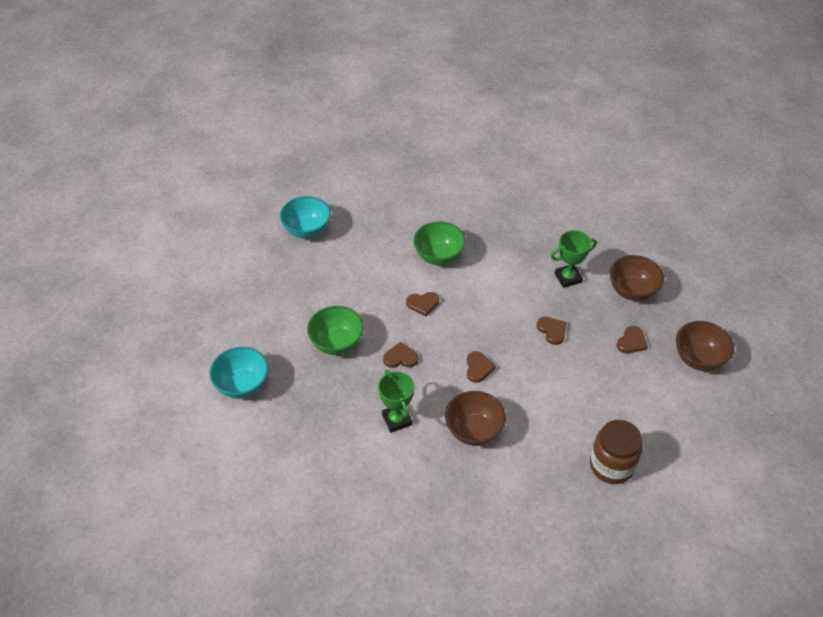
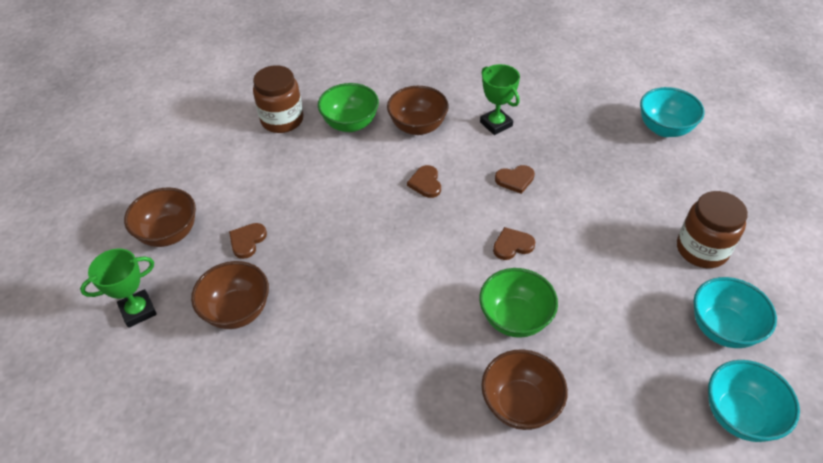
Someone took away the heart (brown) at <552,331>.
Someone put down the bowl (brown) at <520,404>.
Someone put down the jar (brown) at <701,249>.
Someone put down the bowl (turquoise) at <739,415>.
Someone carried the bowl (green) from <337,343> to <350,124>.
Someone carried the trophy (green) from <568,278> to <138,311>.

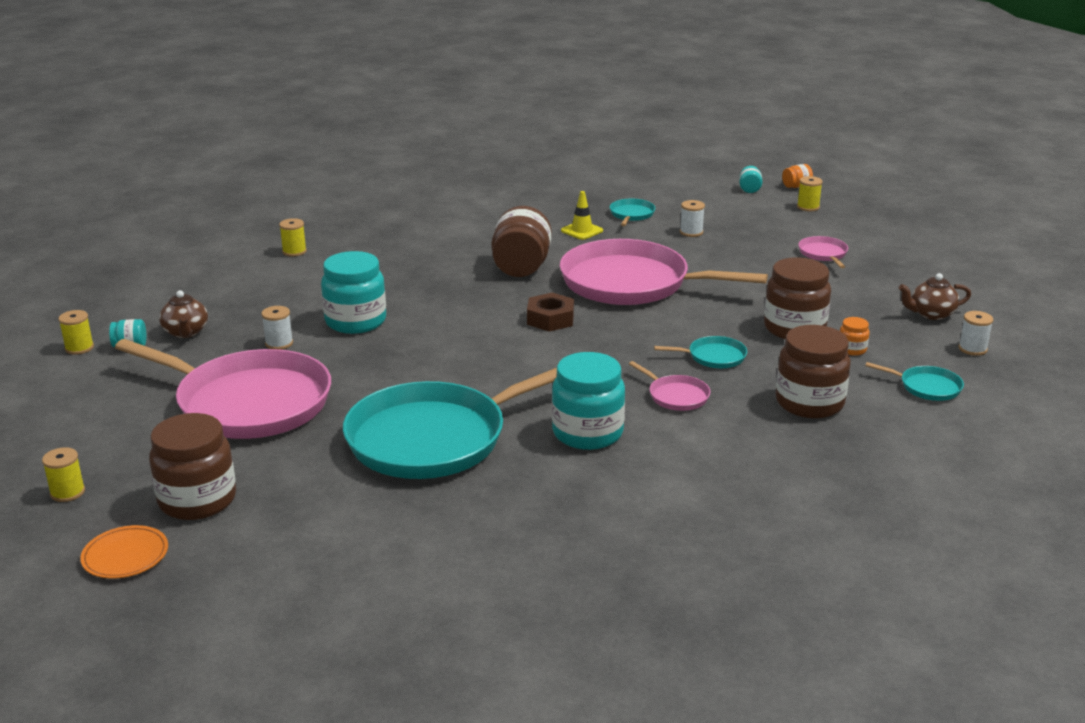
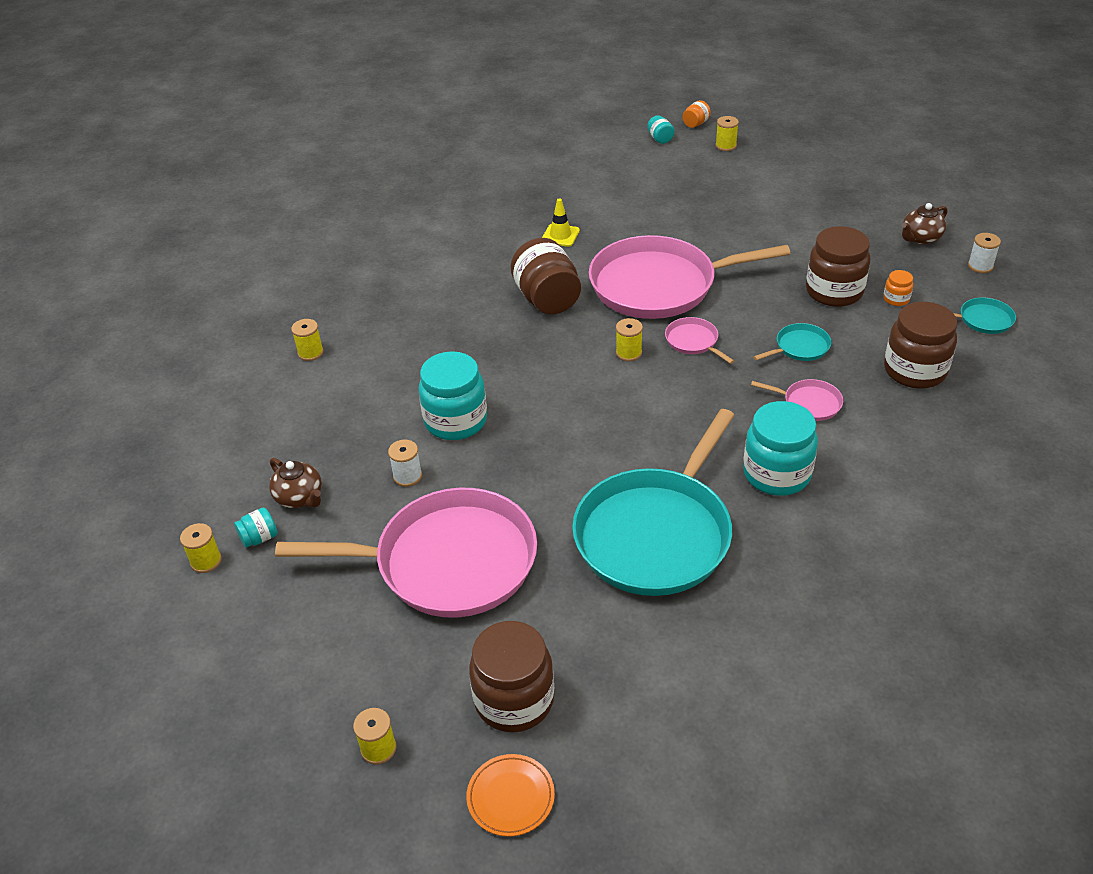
Someone took away the pan (turquoise) at <631,214>.
Someone took away the spool (white) at <691,232>.
Someone carried the pan (pink) from <823,254> to <693,341>.
Someone swapped the nut (brown) at <550,319> for the spool (yellow) at <628,353>.

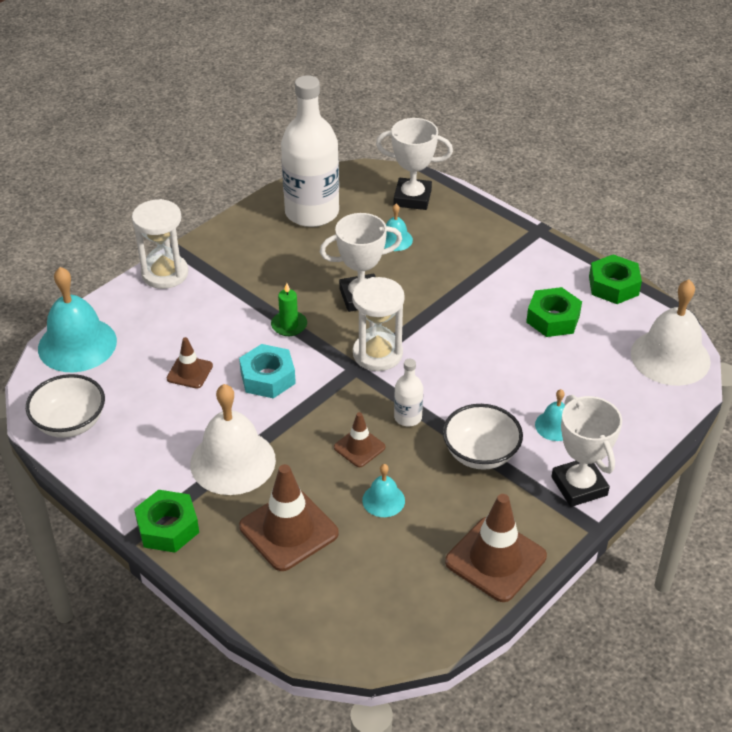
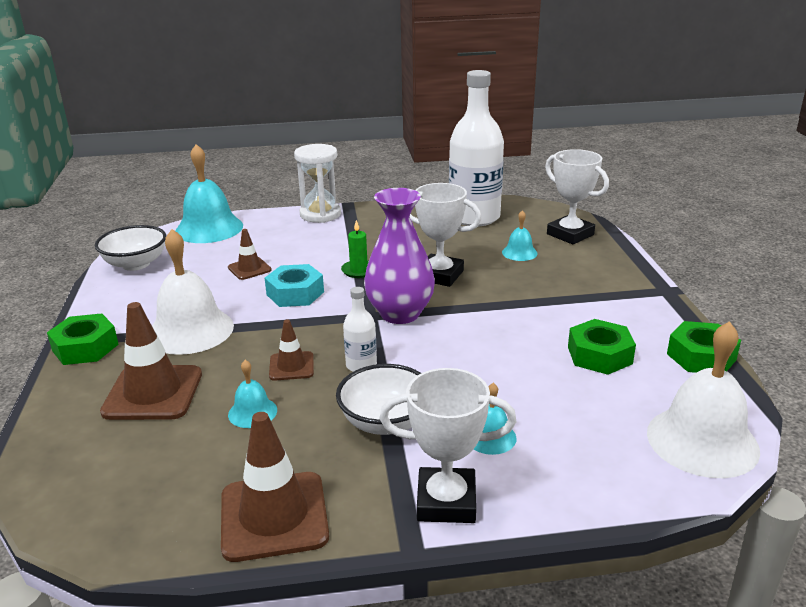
Someone swapped the hourglass (white) at <377,354> for the vase (purple) at <400,314>.
Someone rotated the trophy (white) at <579,486> by 75 degrees clockwise.

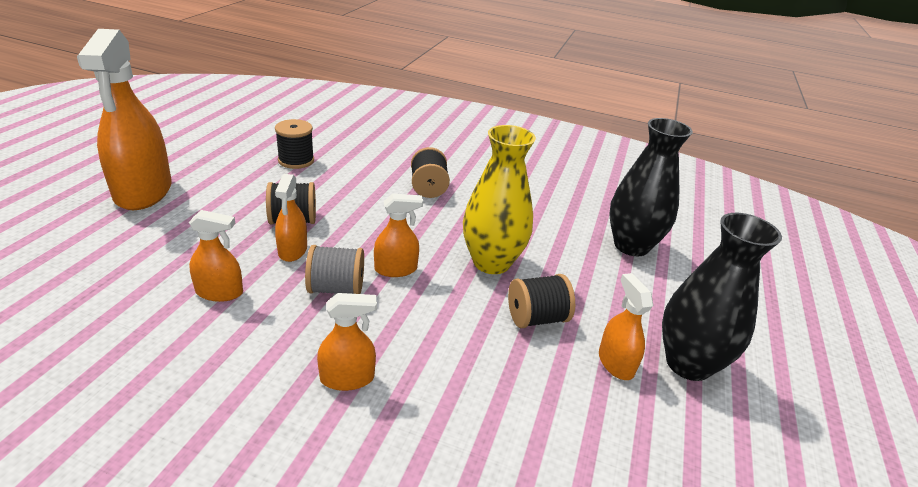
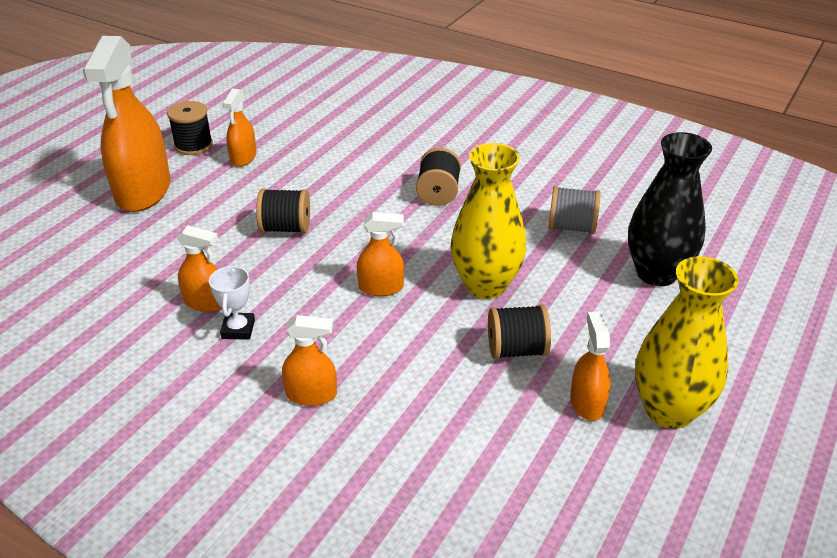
Someone put down the trophy (white) at <238,329>.
Someone carried the spool (black) from <296,160> to <193,145>.
Someone carried the spray bottle (orange) from <292,250> to <243,157>.
Someone carried the spool (grey) from <336,289> to <571,227>.
Someone repainted the vase (black) at <688,364>, which became the vase (yellow) at <669,410>.

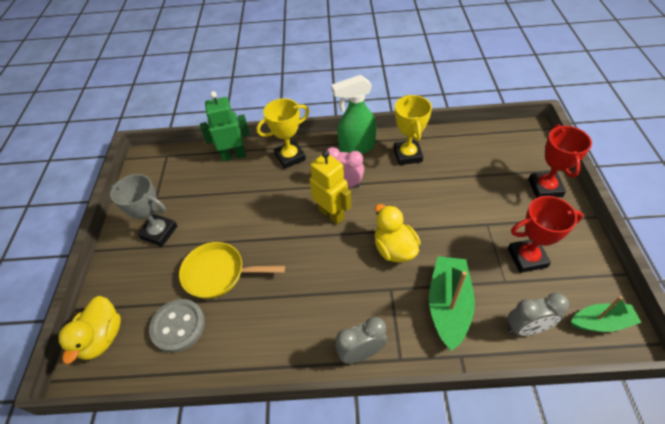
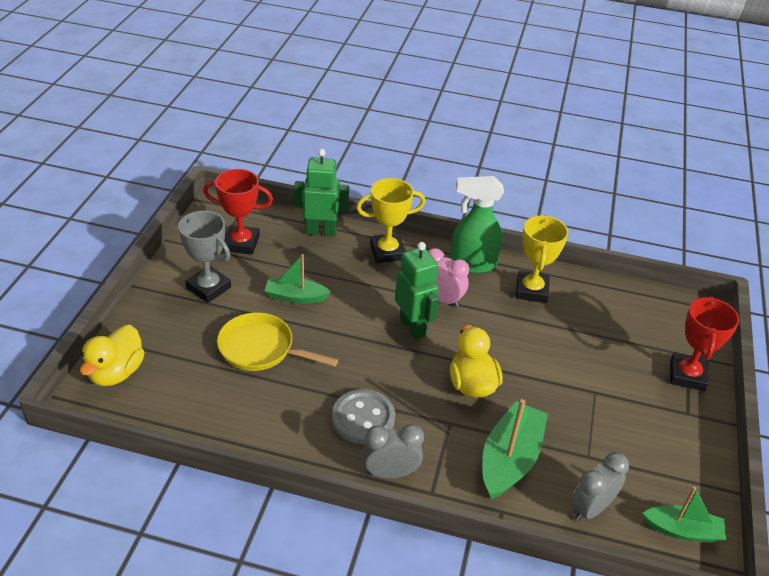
Someone put down the boat (green) at <295,297>.
Someone carried the button (grey) from <178,326> to <363,418>.
Someone carried the trophy (red) from <527,258> to <241,243>.
Someone repainted the robot (yellow) at <331,214>, which became the robot (green) at <413,327>.
Someone rotated the clock (grey) at <526,328> by 135 degrees clockwise.

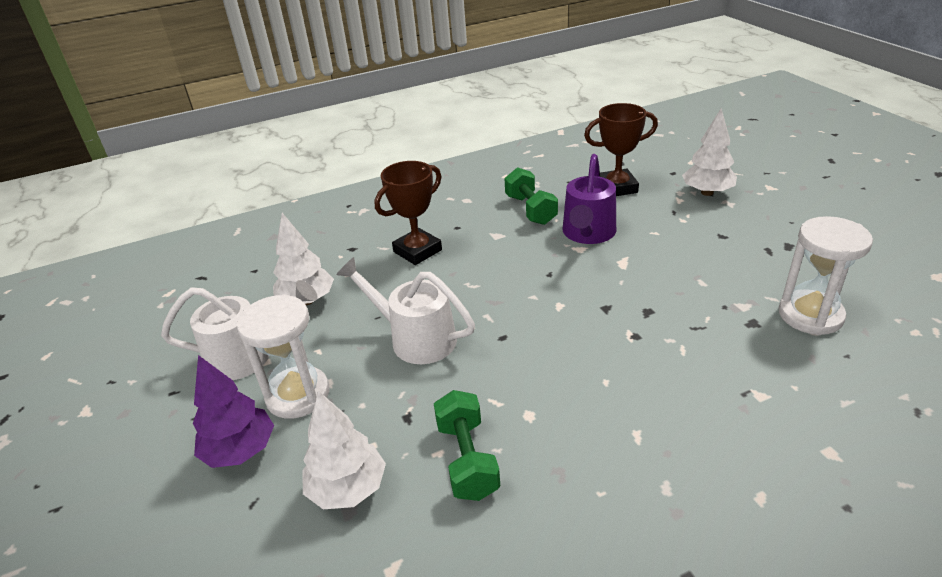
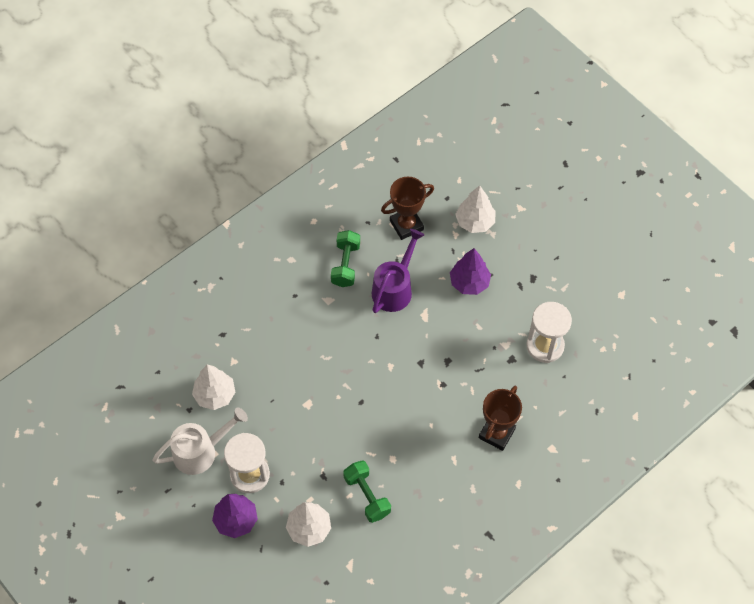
Someone took away the watering can (white) at <414,338>.
Someone put down the tree (purple) at <469,283>.
Someone carried the trophy (brown) from <417,251> to <496,433>.
Someone rotated the dumbbell (green) at <530,210> by 45 degrees clockwise.
Someone rotated the watering can (purple) at <588,234> by 150 degrees counterclockwise.

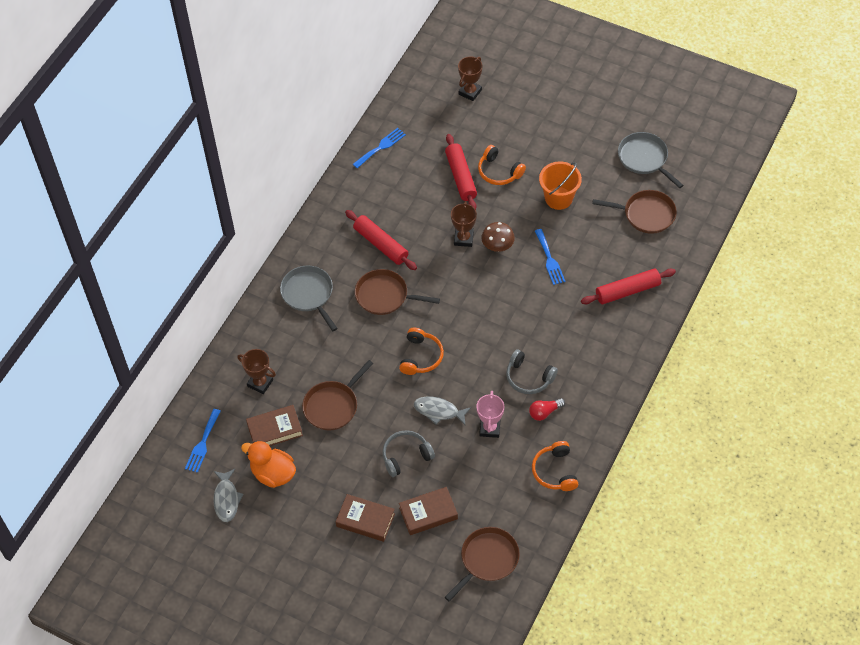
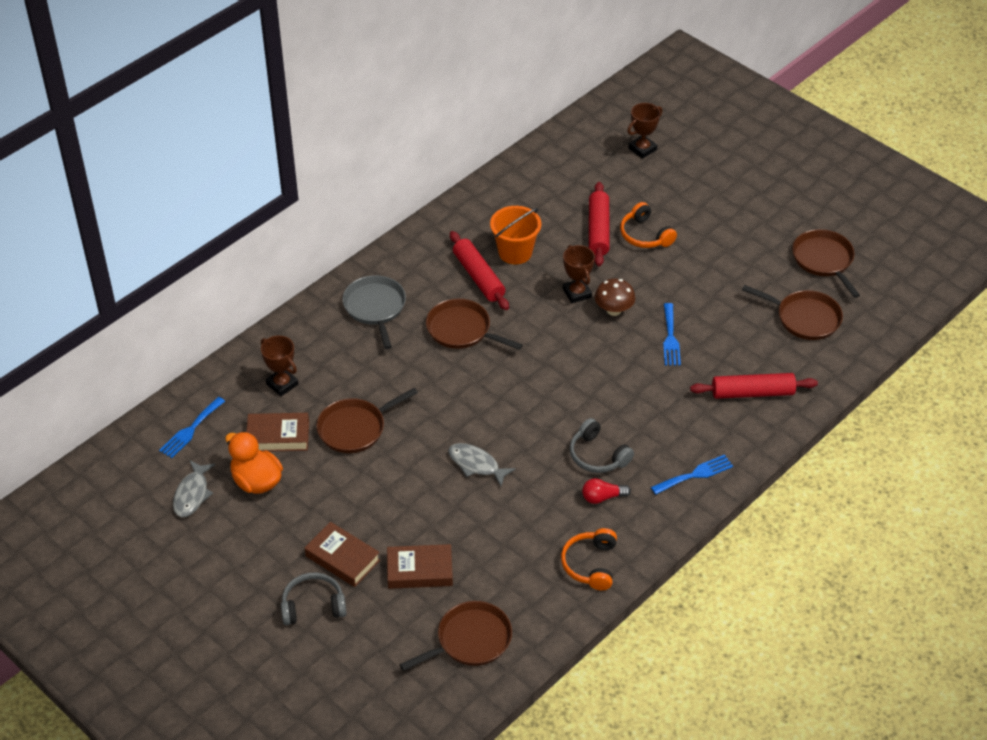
Someone took away the headphones (orange) at <421,357>.
Someone took away the trophy (pink) at <489,428>.
Someone carried the fork (blue) from <381,147> to <695,474>.
Someone carried the headphones (grey) from <406,456> to <313,606>.
Someone carried the bucket (orange) from <558,198> to <515,252>.
Someone repainted the pan (grey) at <644,158>, which became the pan (brown) at <824,260>.
Someone rotated the trophy (brown) at <463,238> by 45 degrees counterclockwise.

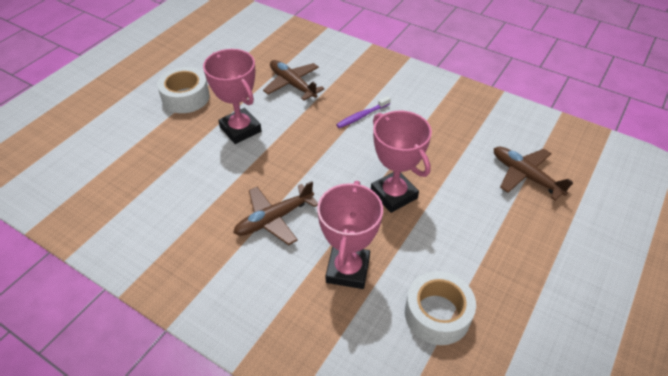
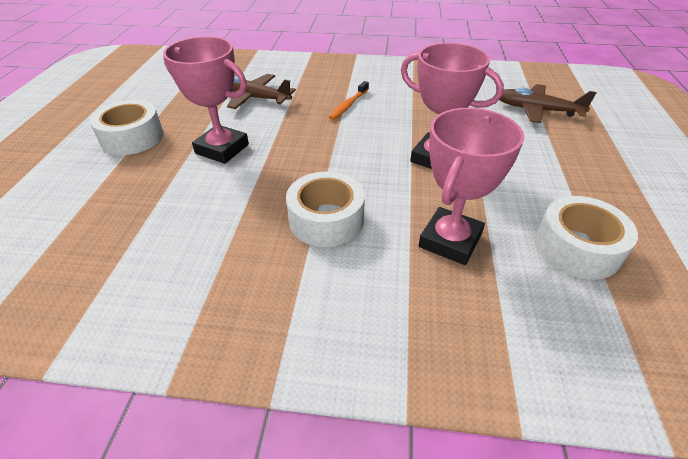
Someone swapped the plane (brown) at <274,219> for the tape (white) at <326,219>.
Someone repainted the toothbrush (purple) at <362,116>, which became the toothbrush (orange) at <348,105>.
Someone rotated the trophy (pink) at <347,270> by 45 degrees clockwise.

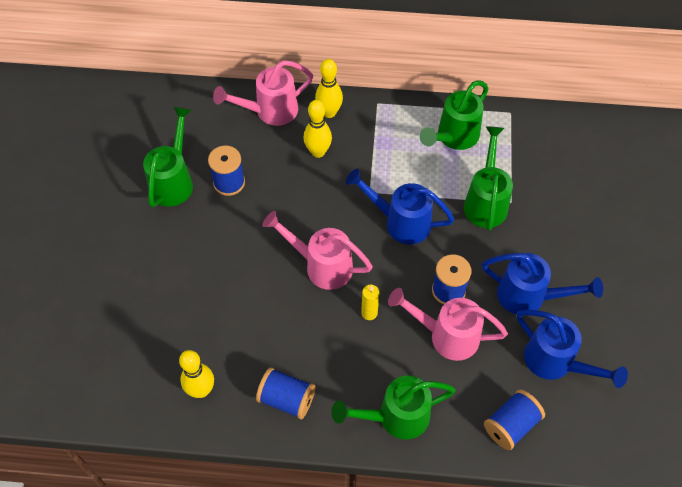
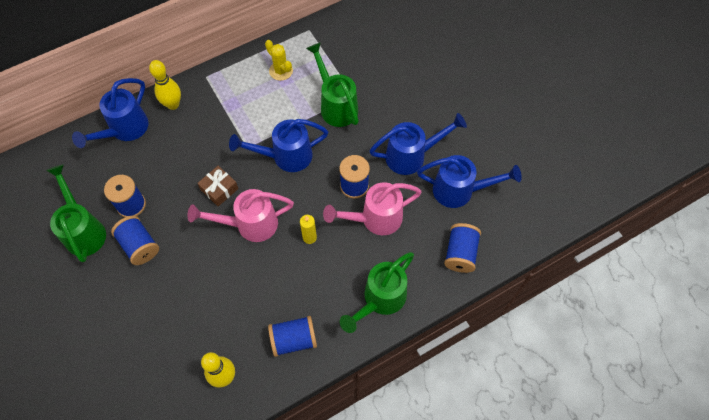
Someone took away the bowling pin (yellow) at <318,152>.
Someone put down the spool (blue) at <139,245>.
Someone put down the gift (brown) at <219,189>.
Someone swapped the watering can (green) at <454,137> for the cactus (yellow) at <281,71>.
Someone repainted the watering can (pink) at <270,111>, which became the watering can (blue) at <124,130>.

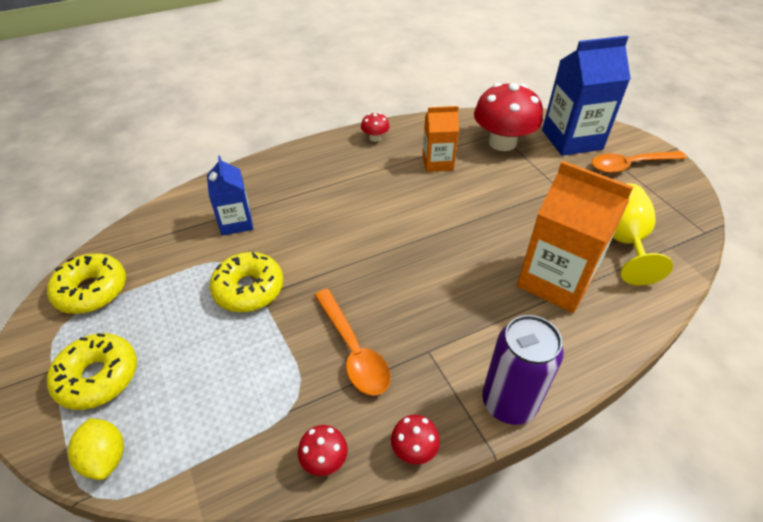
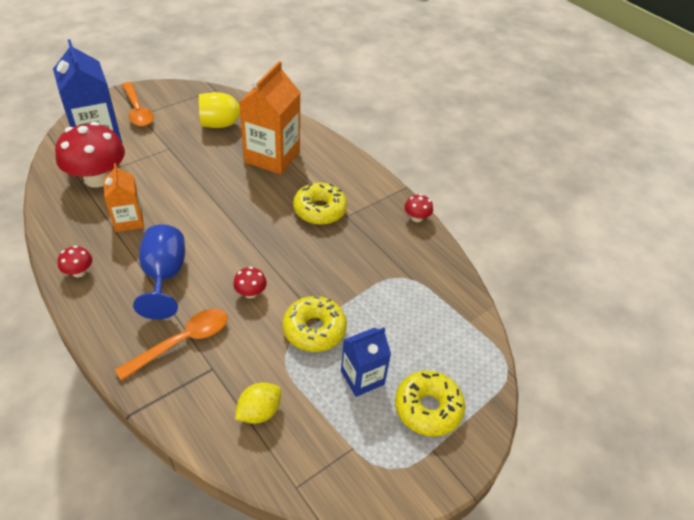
Someone took away the can (purple) at <509,402>.
Someone put down the goblet (blue) at <164,276>.
Someone carried the donut (yellow) from <92,290> to <320,210>.
Someone carried the lemon (yellow) from <105,457> to <259,412>.
Someone carried the carton (blue) from <236,222> to <362,377>.
Someone carried the mushroom (red) from <324,460> to <250,293>.
Someone carried the spoon (orange) from <353,350> to <182,342>.

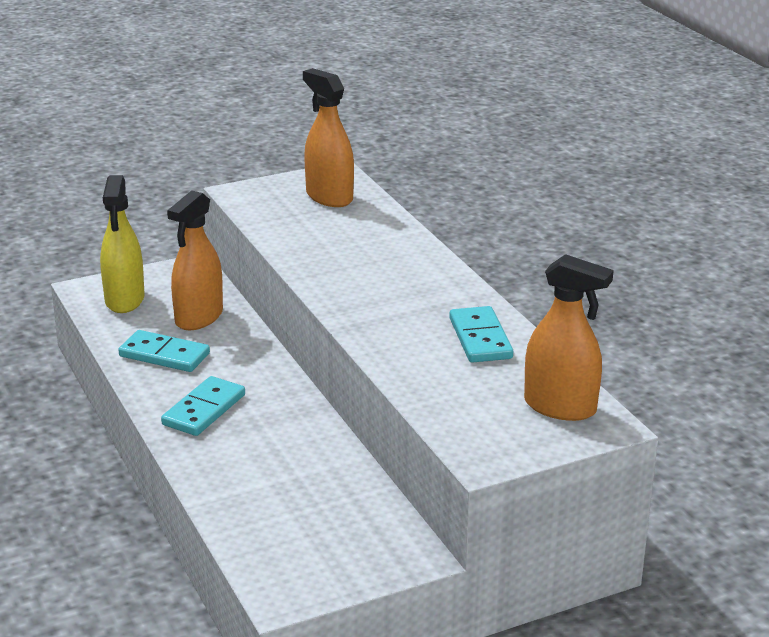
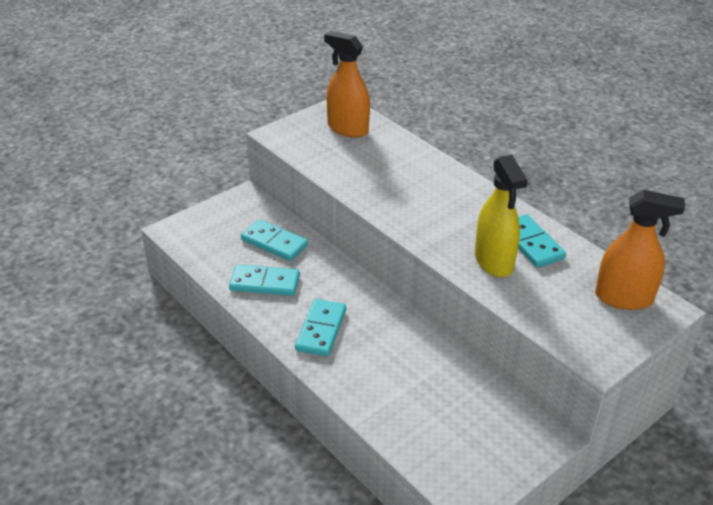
Someone carried the spray bottle (yellow) from <125,300> to <494,261>.
Someone swapped the spray bottle (orange) at <199,317> for the domino (turquoise) at <274,243>.

